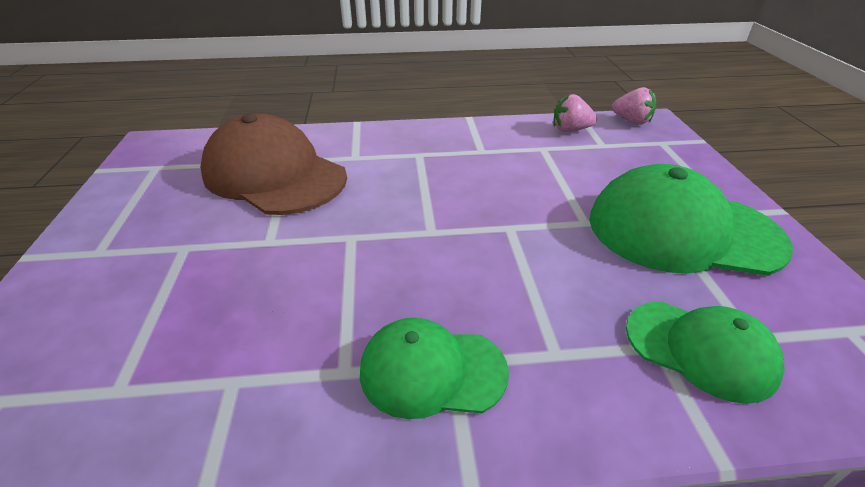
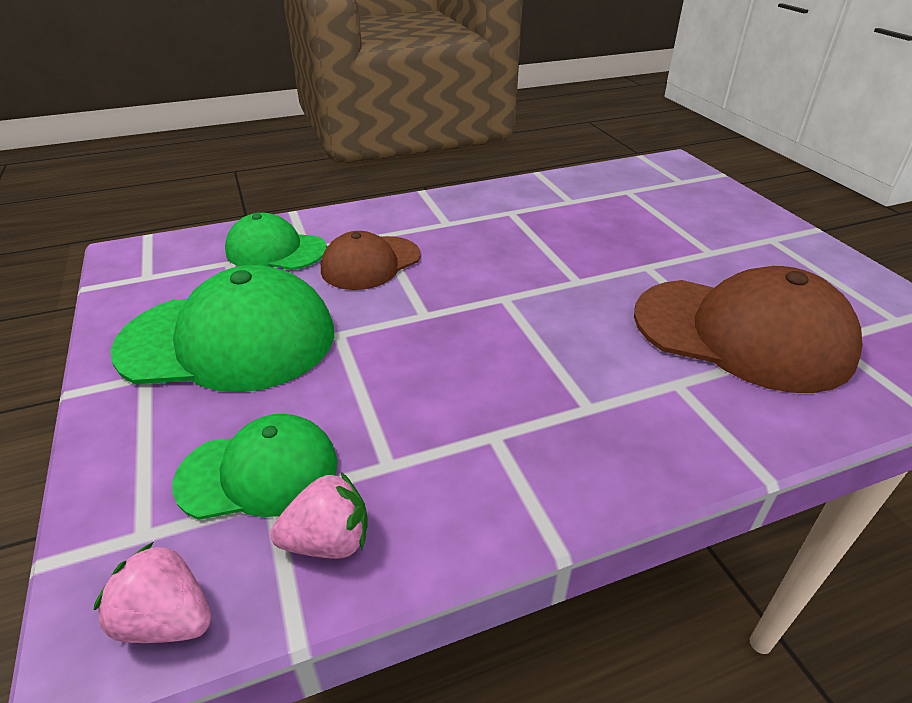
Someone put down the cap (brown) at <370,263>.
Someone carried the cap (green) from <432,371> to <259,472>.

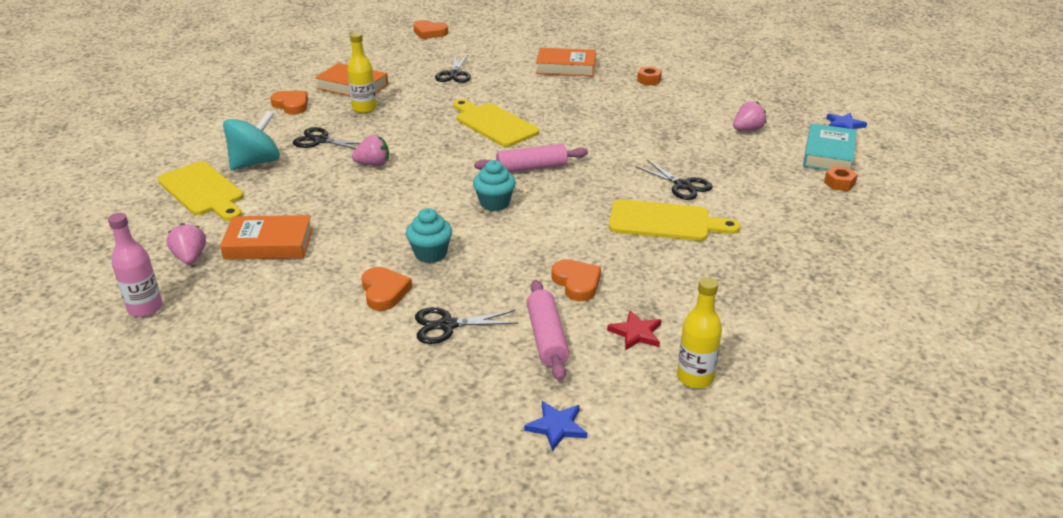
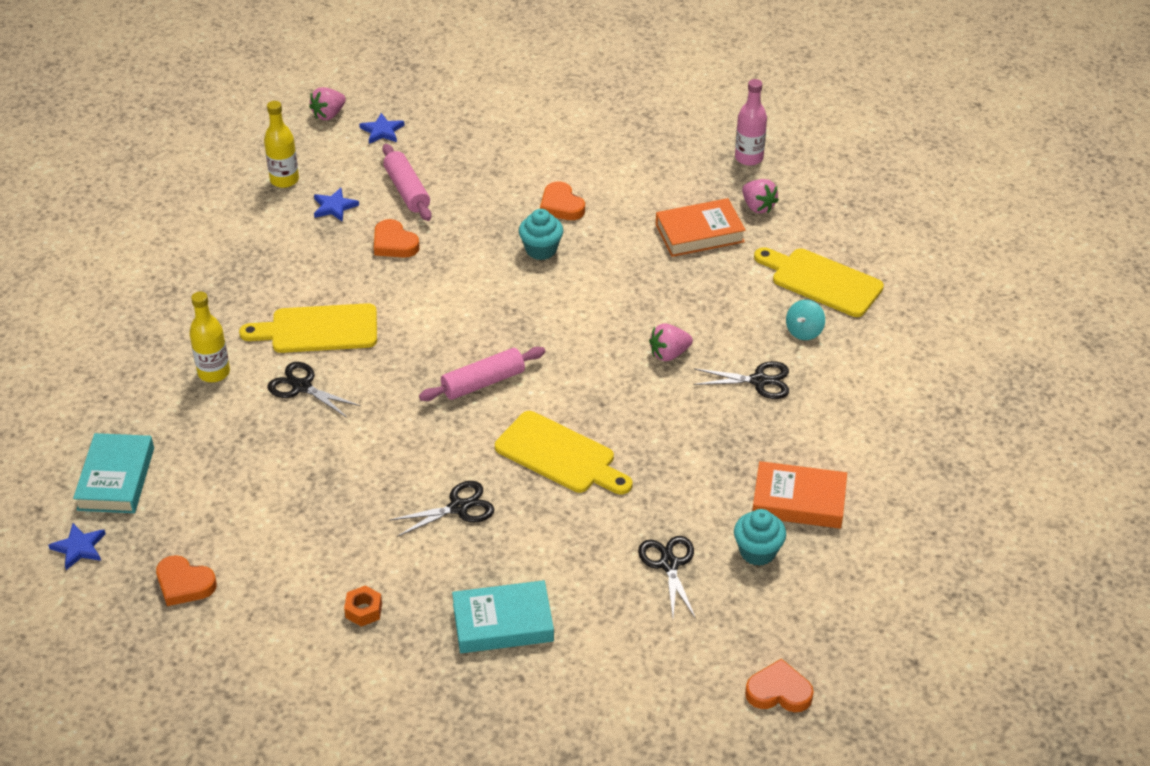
Someone took away the nut (orange) at <839,183>.
Someone carried the heart (orange) from <291,105> to <184,584>.
Someone carried the bottle (yellow) from <364,108> to <214,373>.
Someone carried the scissors (black) from <447,325> to <458,507>.
Someone carried the cupcake (turquoise) from <494,203> to <757,552>.
Someone carried the strawberry (pink) from <747,129> to <329,114>.
Someone repainted the book (orange) at <566,67>, which became the book (turquoise) at <503,622>.
Someone repainted the star (red) at <636,333>, which became the star (blue) at <334,207>.
Someone scaled the spinning top (turquoise) at <255,162> by 0.55.

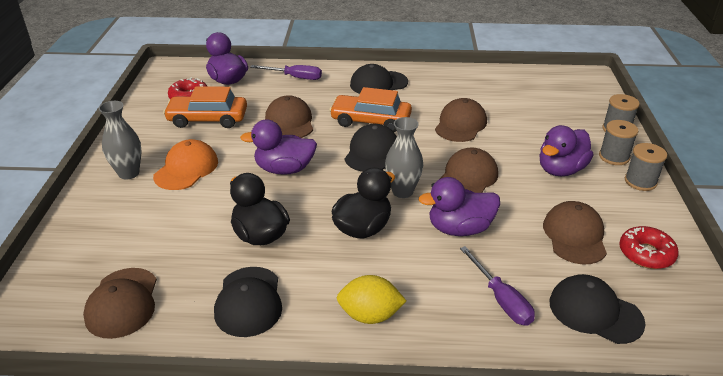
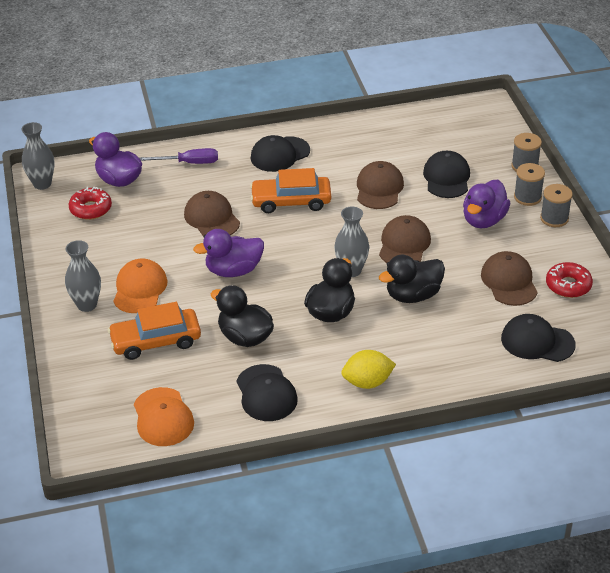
Someone took away the screwdriver (purple) at <501,299>.
Someone put down the vase (grey) at <42,184>.
Someone carried the car (orange) from <208,119> to <156,341>.
Someone carried the cap (black) from <372,152> to <446,178>.
Someone repainted the cap (brown) at <122,303>, which became the cap (orange) at <163,417>.
Someone repainted the duck (purple) at <459,229>, which became the duck (black) at <413,295>.

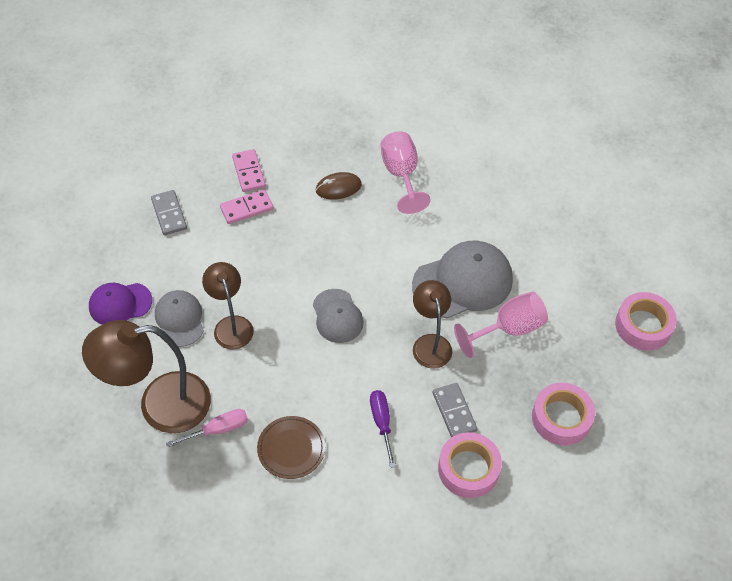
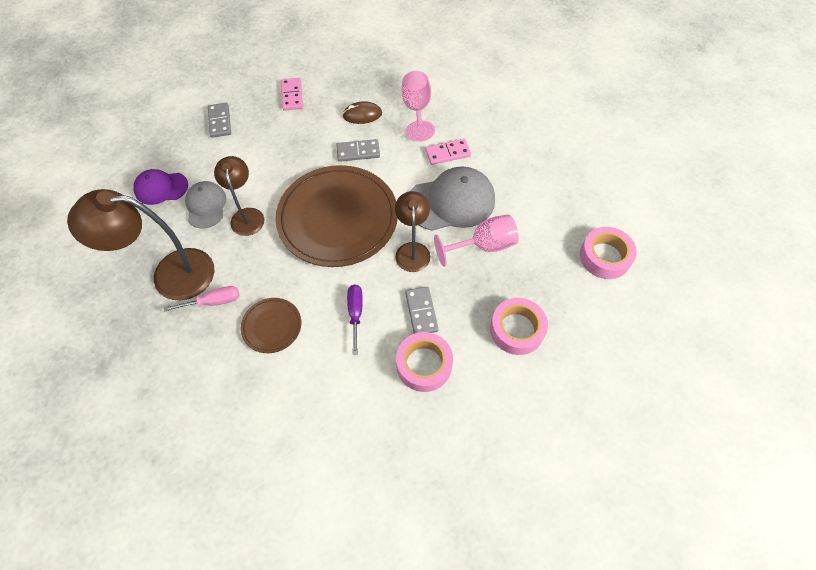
Someone put down the domino (grey) at <358,152>.
Someone carried the domino (pink) from <246,208> to <447,153>.
Someone swapped the cap (grey) at <337,316> for the plate (brown) at <337,218>.

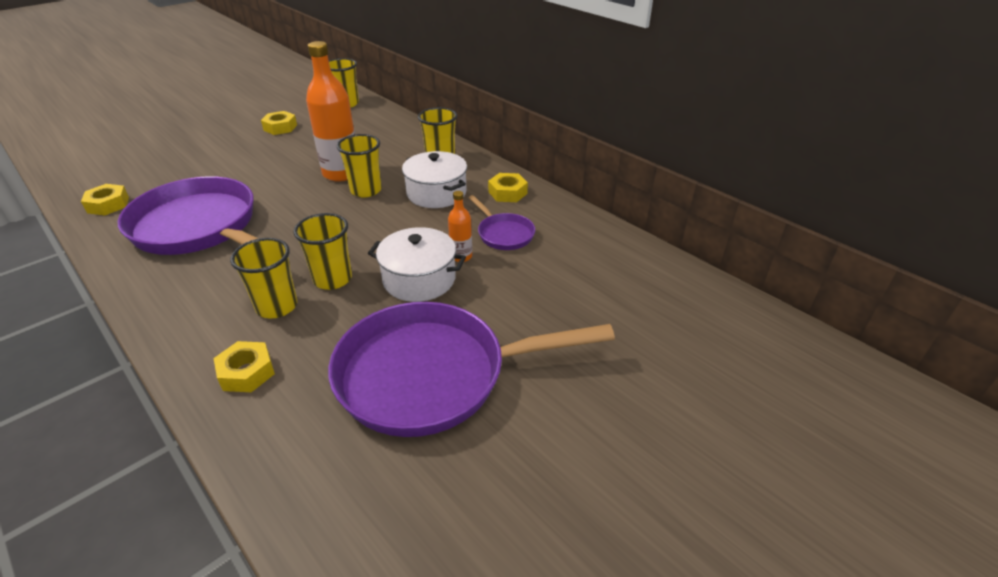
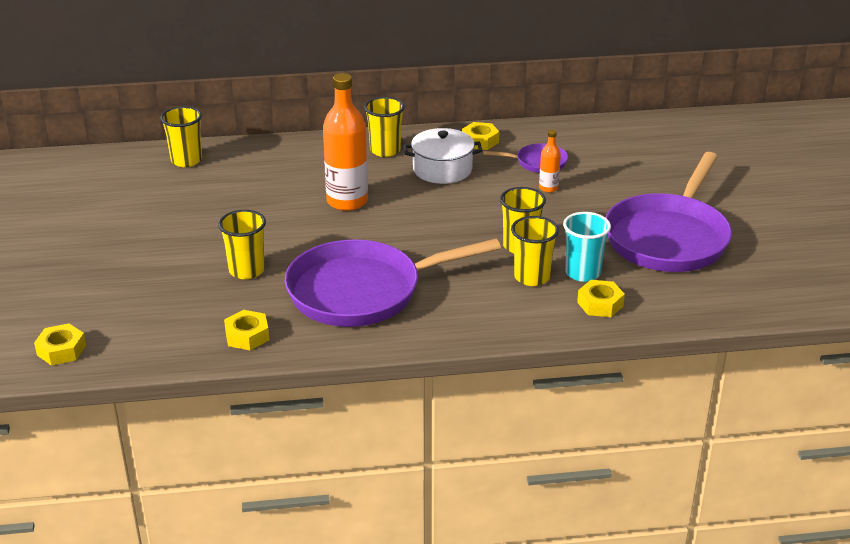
Someone took away the pot (white) at <419,279>.
Someone put down the cup (turquoise) at <582,273>.
Someone carried the nut (yellow) from <280,127> to <61,350>.
Someone carried the cup (yellow) from <366,190> to <246,270>.

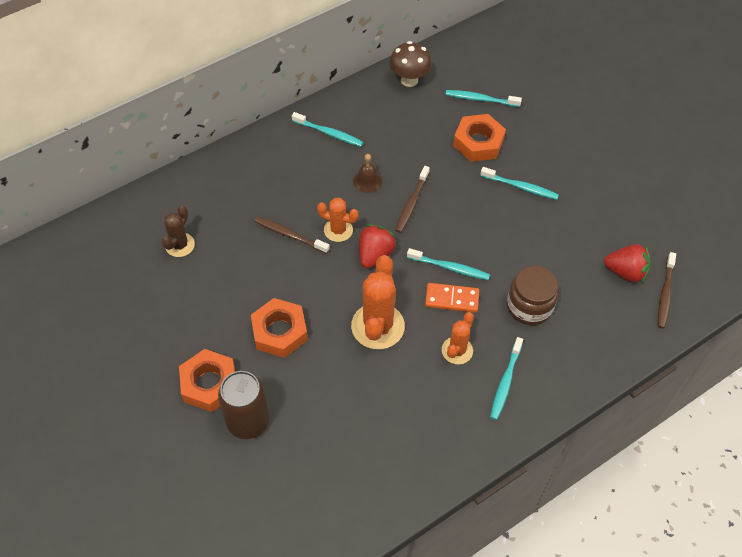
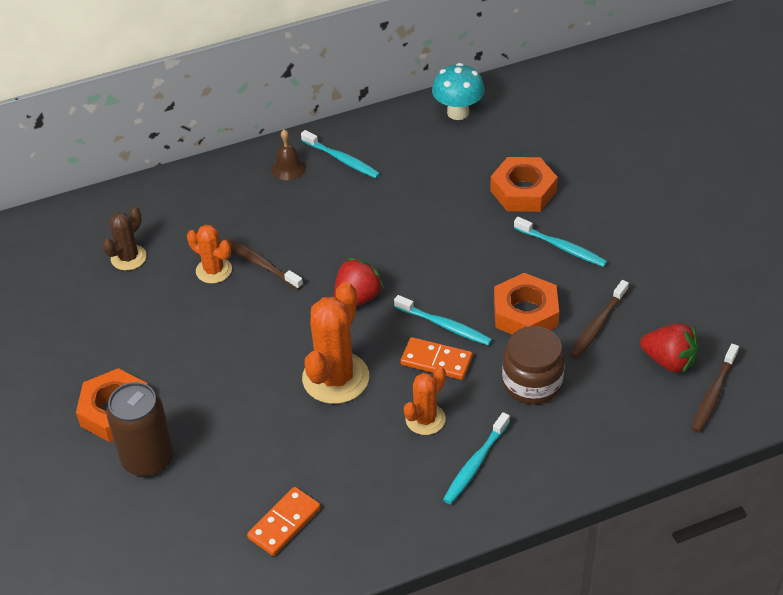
Someone took away the toothbrush (turquoise) at <480,99>.
Someone put down the domino (orange) at <284,523>.
Someone carried the nut (orange) from <279,332> to <525,313>.
Someone carried the cactus (orange) from <338,230> to <214,270>.
Someone carried the bell (brown) from <367,181> to <288,168>.
Someone carried the toothbrush (brown) from <411,203> to <597,325>.
Someone repainted the mushroom (brown) at <409,80>, which became the mushroom (turquoise) at <458,112>.

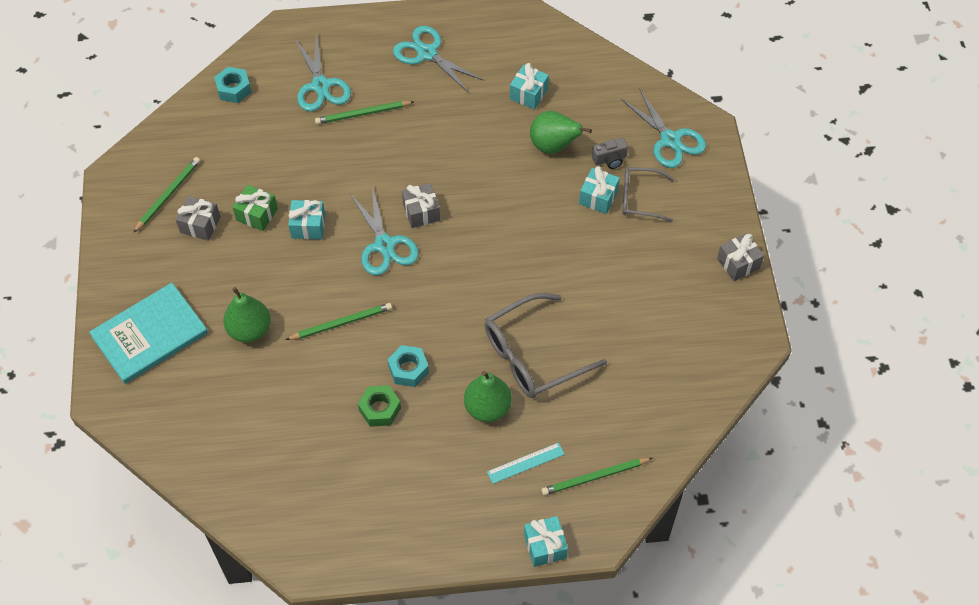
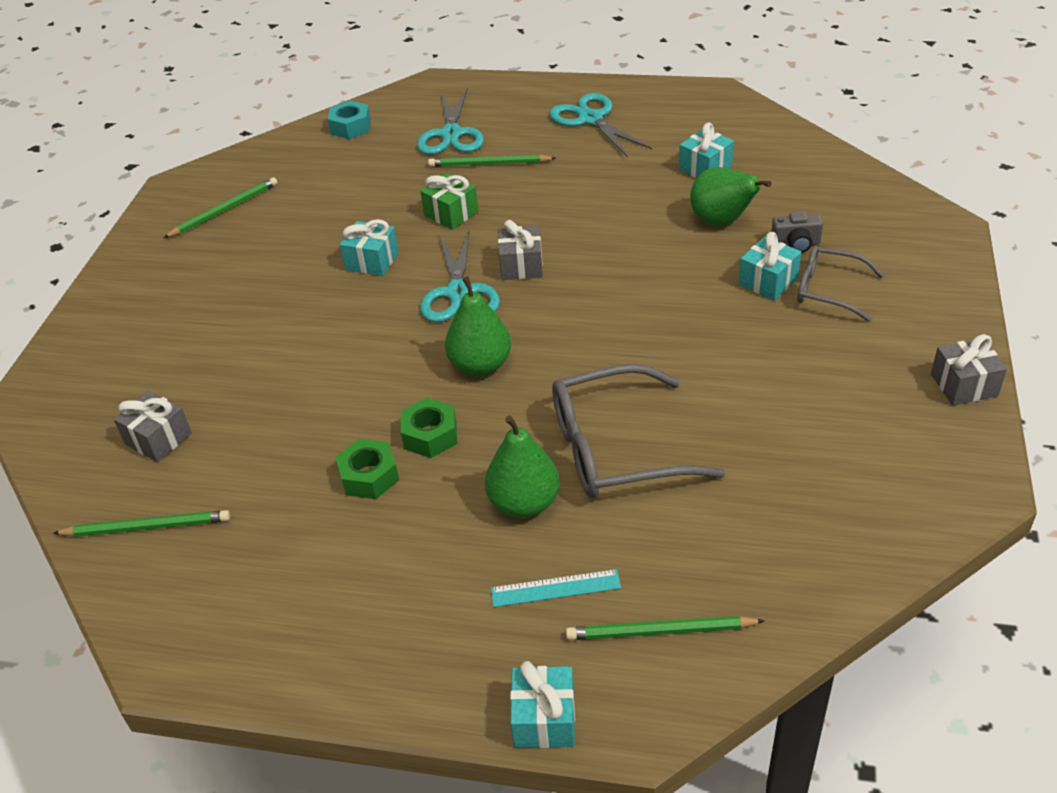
Someone took away the book (turquoise) at <150,334>.
Someone took away the scissors (turquoise) at <670,140>.
Someone carried the gift (grey) from <200,225> to <158,439>.
Someone carried the pear (green) from <250,330> to <480,365>.
Someone carried the gift (green) from <257,214> to <451,214>.
Someone carried the pencil (green) from <341,323> to <147,527>.
Someone repainted the nut (turquoise) at <408,369>, which became the nut (green) at <430,435>.

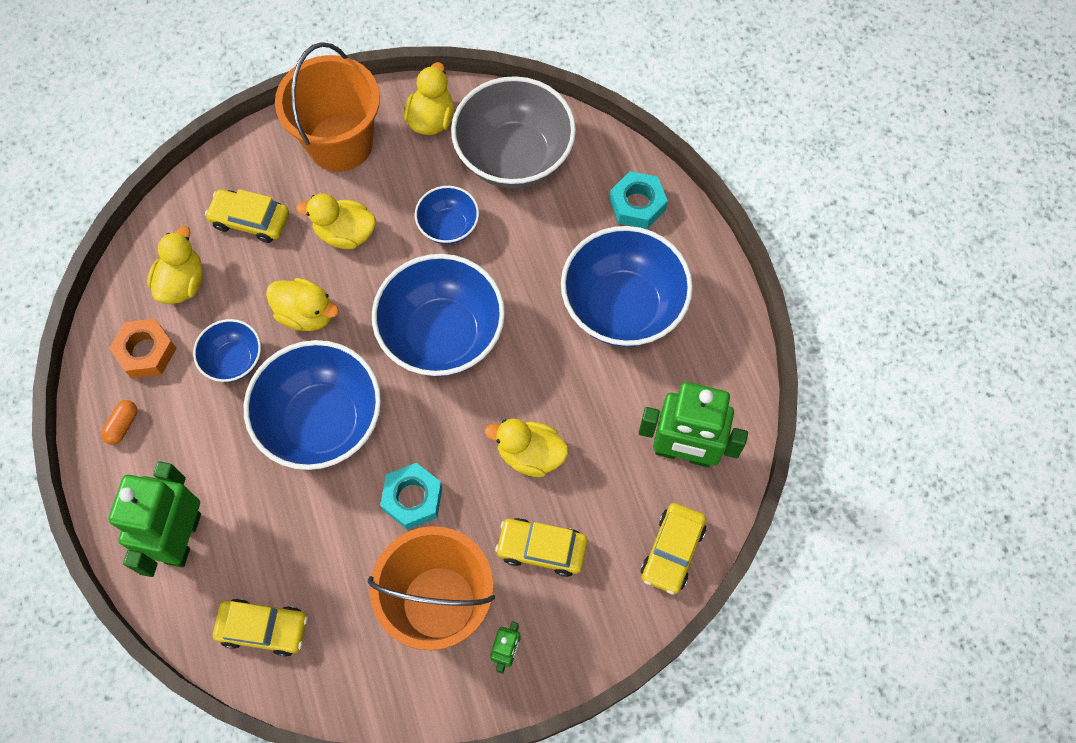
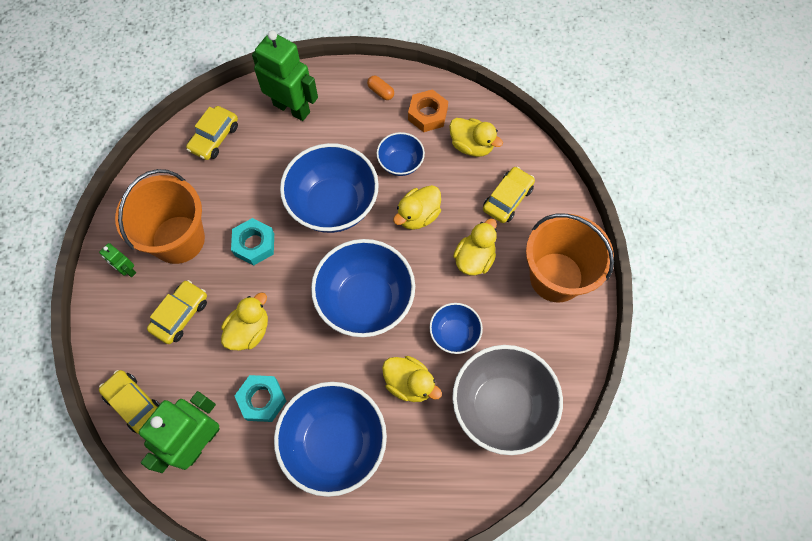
Someone carried the duck (yellow) from <431,119> to <409,383>.
Someone carried the nut (turquoise) from <637,204> to <262,400>.

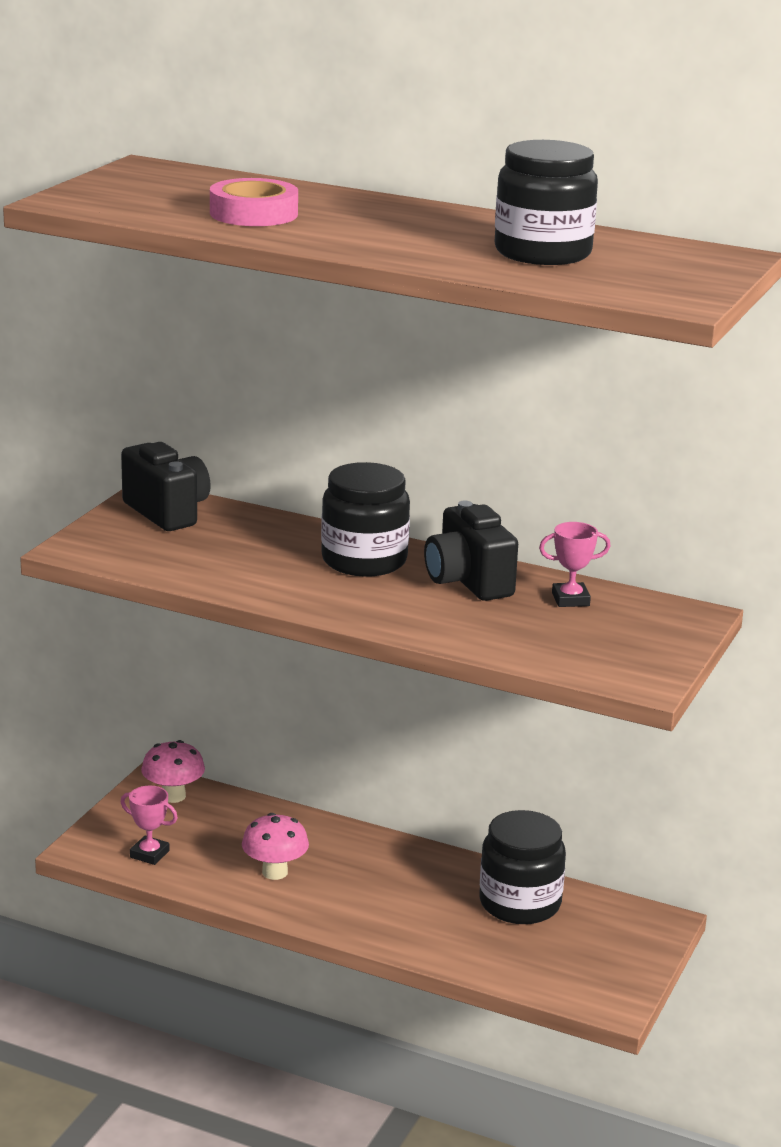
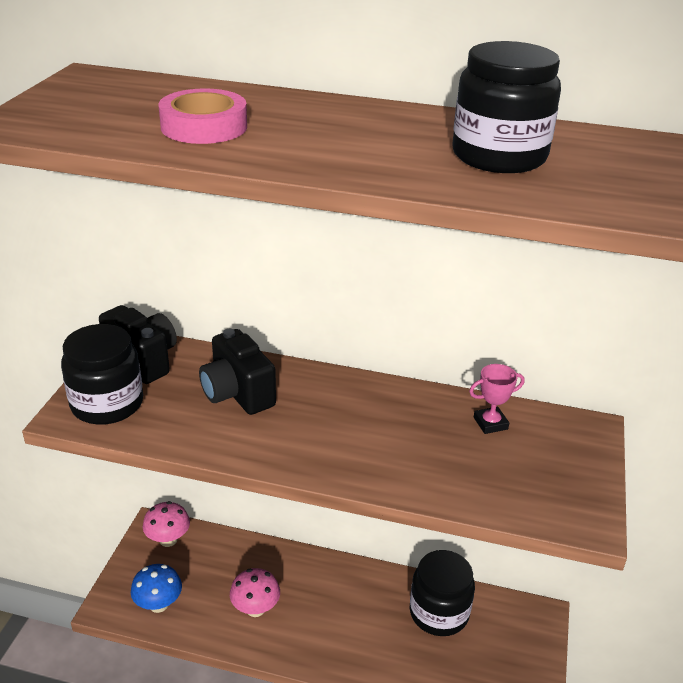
Someone carried the jar (black) from <364,560> to <107,404>.
Someone carried the camera (black) from <468,582> to <237,394>.
Someone swapped the trophy (pink) at <149,854> for the mushroom (blue) at <158,604>.

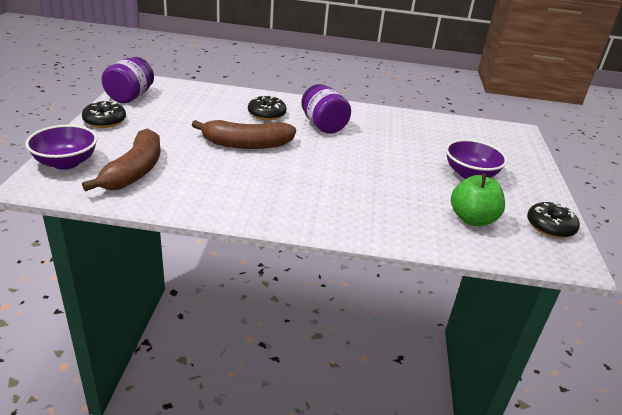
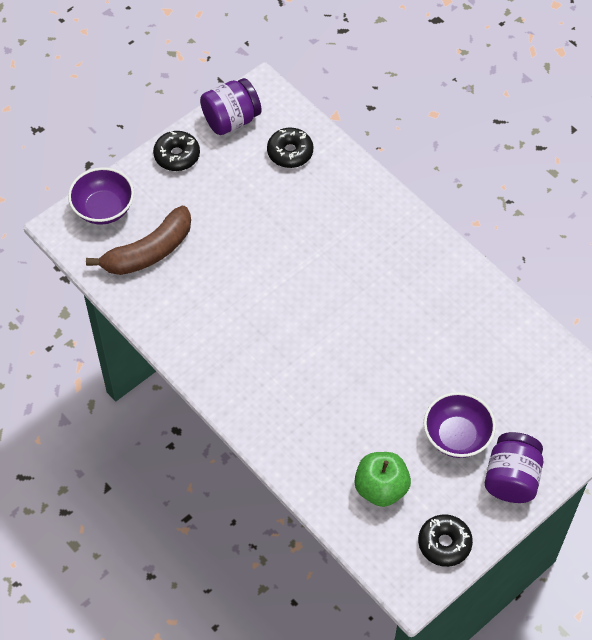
Someone took away the banana (brown) at <246,144>.
Someone carried the donut (black) from <266,114> to <290,152>.
Someone carried the jar (purple) from <323,125> to <511,479>.

